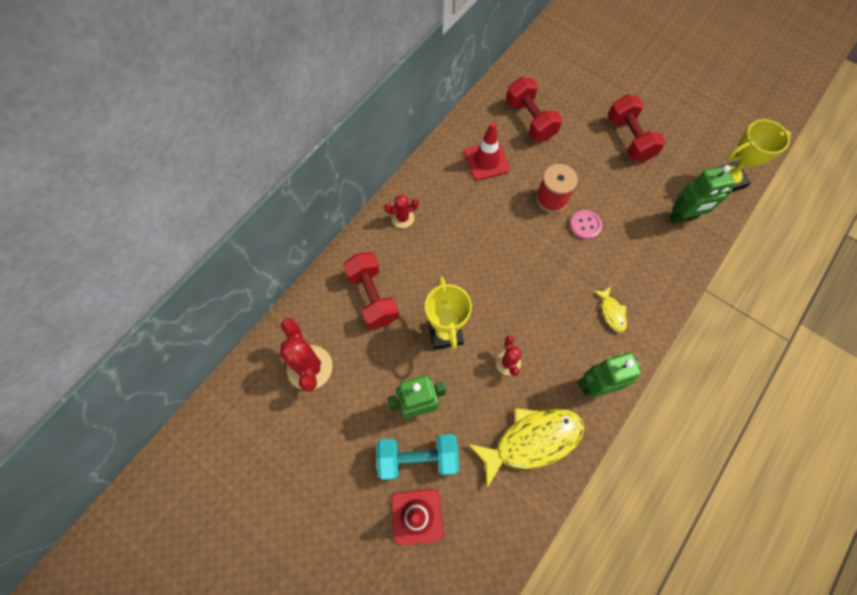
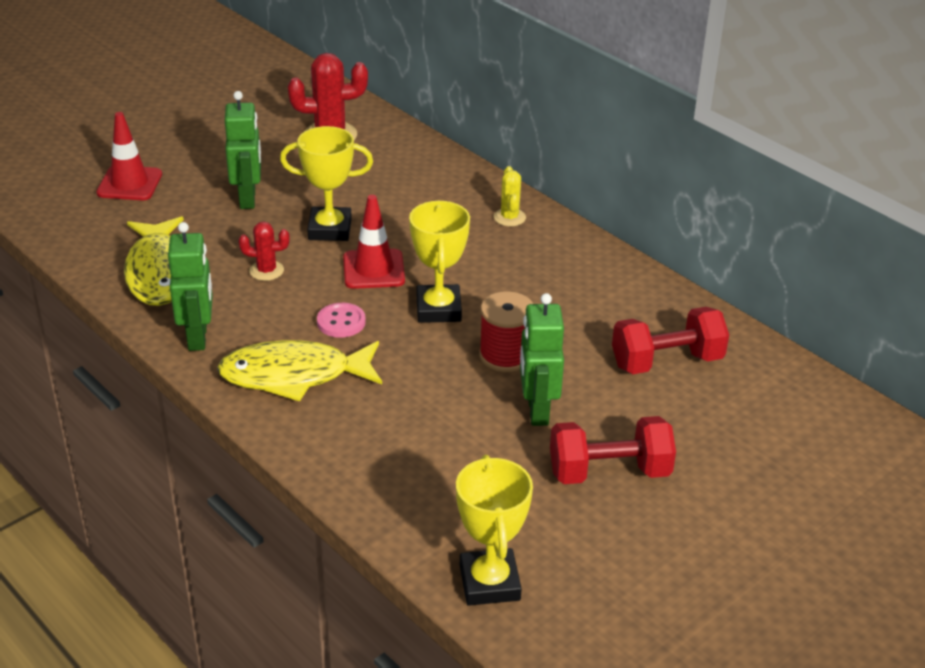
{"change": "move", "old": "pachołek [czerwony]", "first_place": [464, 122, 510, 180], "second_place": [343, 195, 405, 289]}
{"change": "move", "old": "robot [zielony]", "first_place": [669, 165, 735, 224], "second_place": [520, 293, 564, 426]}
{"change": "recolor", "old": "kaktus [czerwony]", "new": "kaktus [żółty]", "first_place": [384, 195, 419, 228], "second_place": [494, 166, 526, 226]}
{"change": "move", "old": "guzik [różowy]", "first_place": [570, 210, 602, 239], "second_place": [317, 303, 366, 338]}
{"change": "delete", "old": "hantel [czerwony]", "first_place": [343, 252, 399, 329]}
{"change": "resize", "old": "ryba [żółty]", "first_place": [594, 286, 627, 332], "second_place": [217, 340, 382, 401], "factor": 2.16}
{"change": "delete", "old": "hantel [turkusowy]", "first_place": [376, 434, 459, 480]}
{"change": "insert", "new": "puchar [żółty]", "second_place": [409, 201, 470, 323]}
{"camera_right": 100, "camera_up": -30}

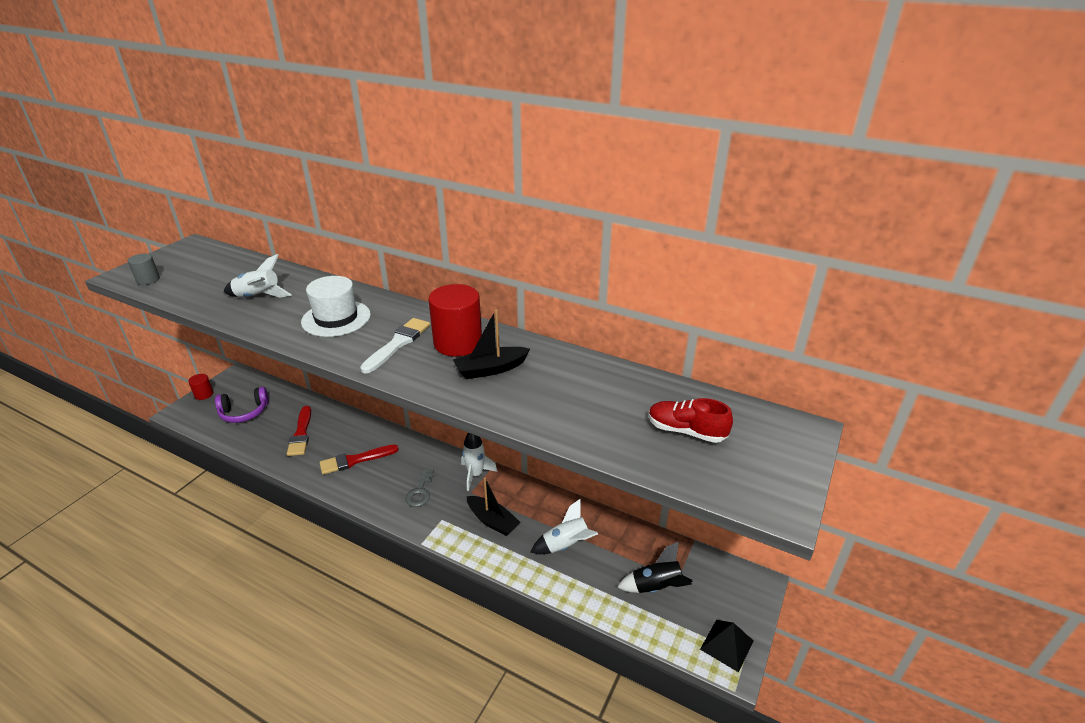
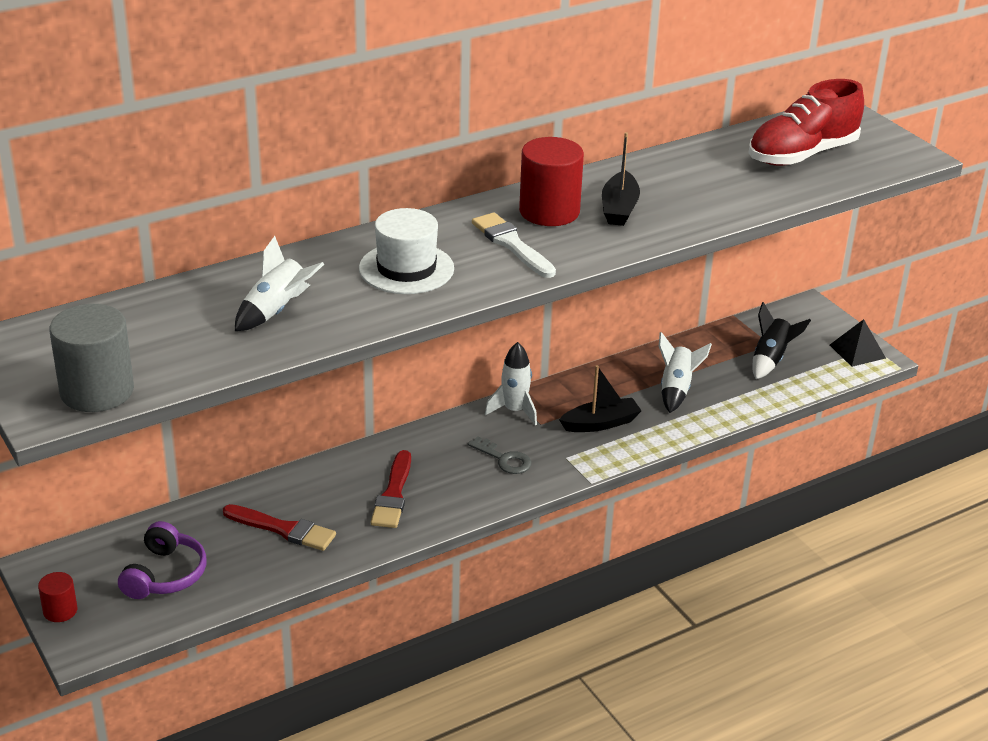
{"change": "resize", "old": "walec [szary]", "first_place": [128, 254, 160, 285], "second_place": [49, 304, 134, 412], "factor": 1.93}
{"change": "resize", "old": "but [czerwony]", "first_place": [649, 398, 733, 443], "second_place": [748, 79, 864, 166], "factor": 1.7}
{"camera_right": -60, "camera_up": 0}

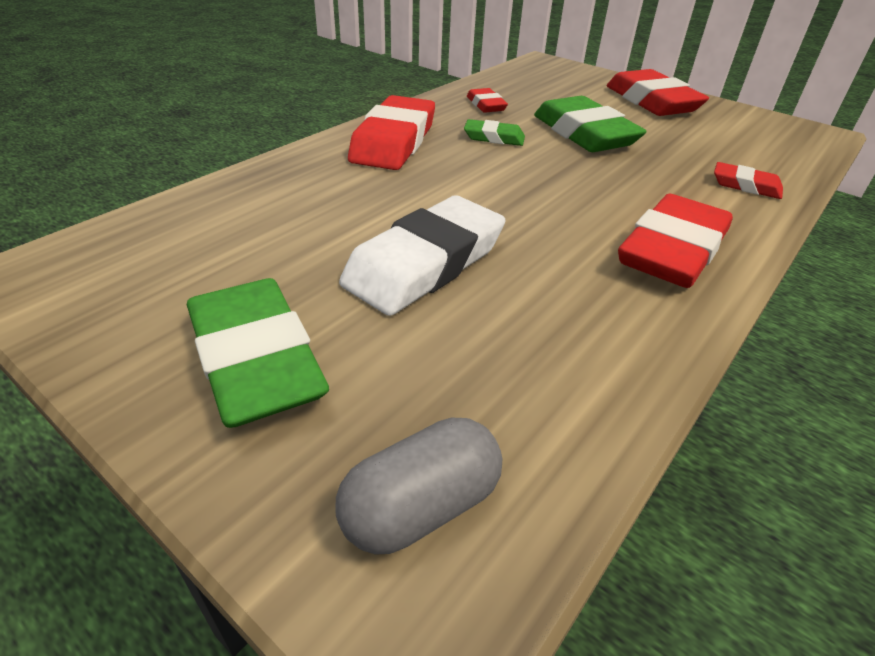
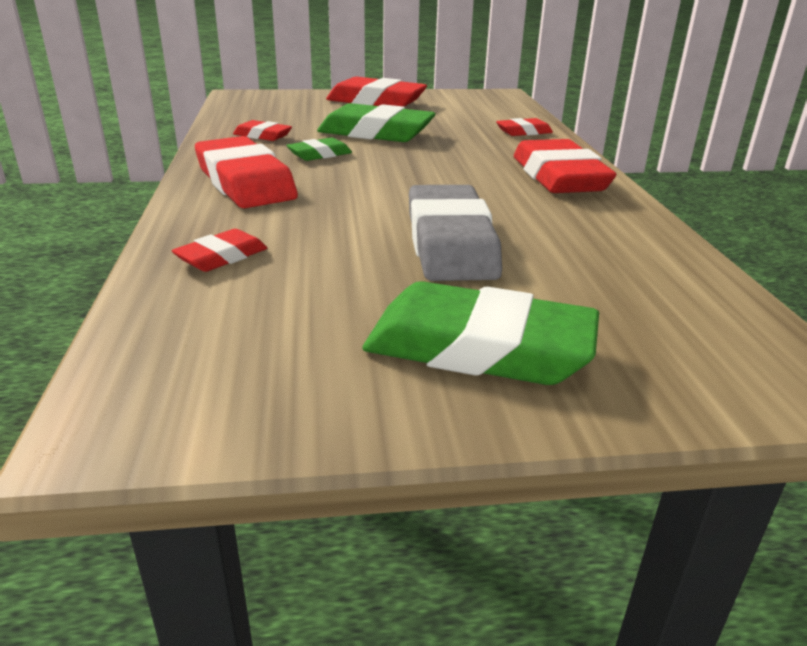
{"change": "recolor", "old": "gumka do mazania [biały]", "new": "gumka do mazania [szary]", "first_place": [339, 196, 505, 316], "second_place": [409, 185, 502, 281]}
{"change": "delete", "old": "kapsułka [szary]", "first_place": [336, 418, 502, 555]}
{"change": "insert", "new": "gumka do mazania [czerwony]", "second_place": [172, 229, 267, 272]}
{"camera_right": -45, "camera_up": -10}

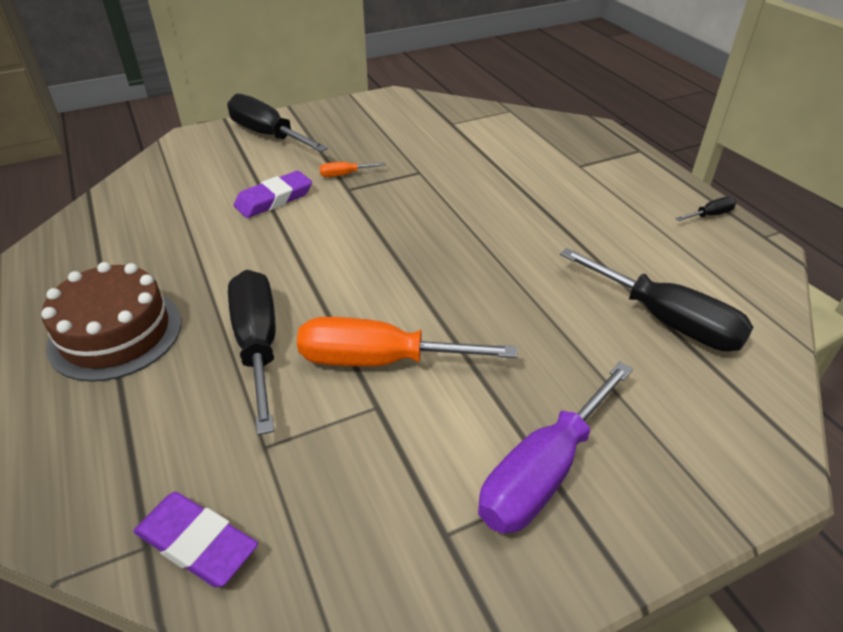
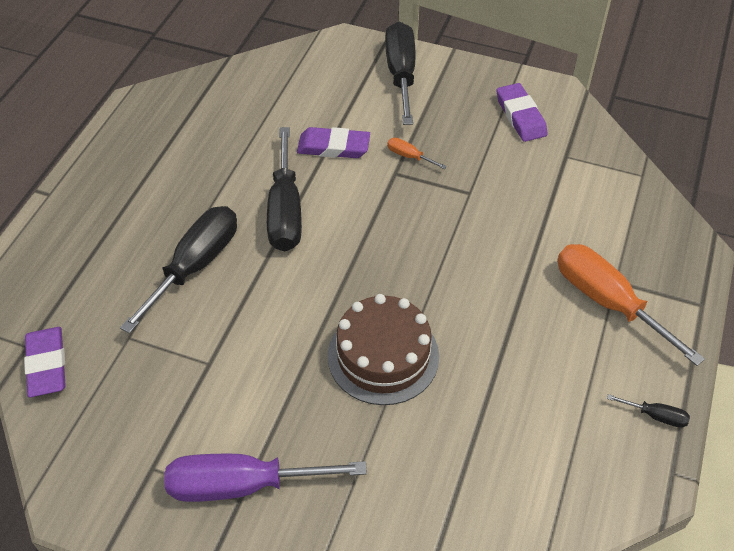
{"change": "move", "old": "śrubokręt [czarny]", "first_place": [560, 248, 754, 351], "second_place": [267, 127, 302, 251]}
{"change": "move", "old": "tort [brązowy]", "first_place": [41, 262, 182, 382], "second_place": [328, 294, 439, 405]}
{"change": "move", "old": "śrubokręt [pomarańczowy]", "first_place": [297, 317, 517, 366], "second_place": [557, 244, 705, 366]}
{"change": "insert", "new": "gumka do mazania [fioletowy]", "second_place": [496, 83, 548, 142]}
{"camera_right": 45, "camera_up": 10}

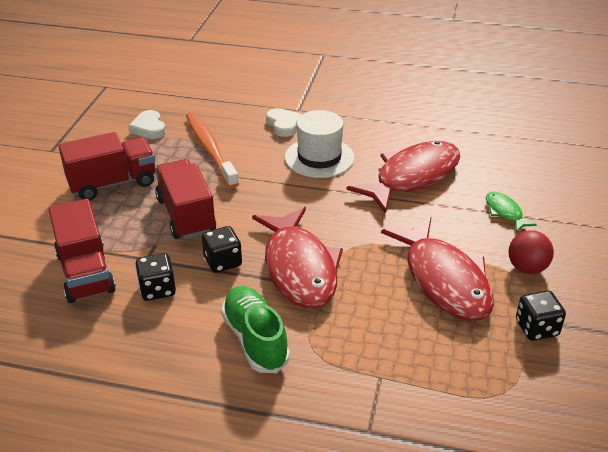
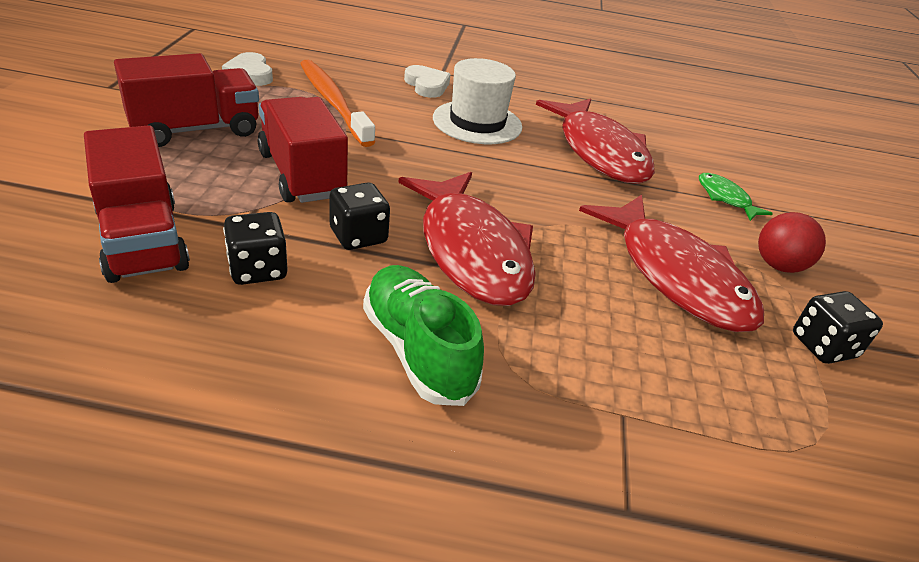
{"change": "rotate", "old": "ryba [czerwony]", "first_place": [347, 141, 460, 214], "second_place": [536, 99, 655, 184], "degrees": 120}
{"camera_right": -10, "camera_up": 0}

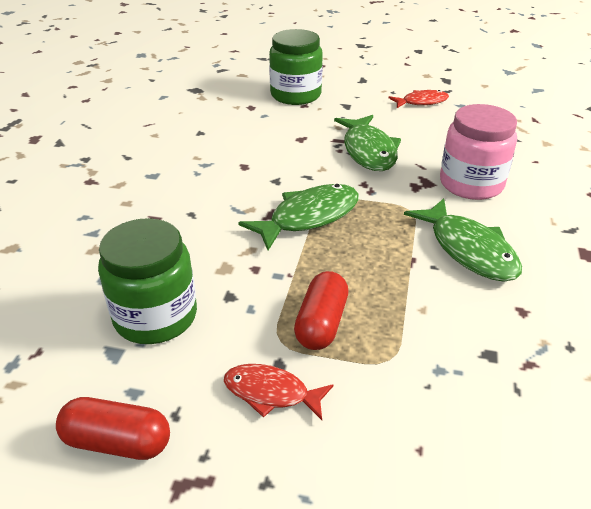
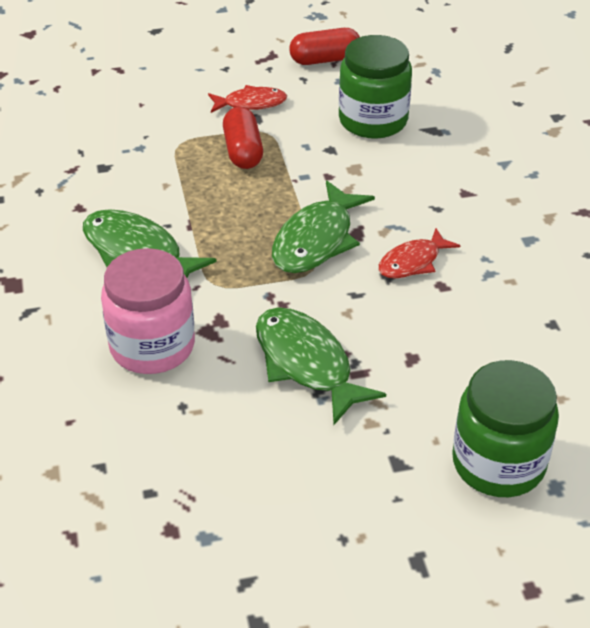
{"change": "move", "old": "ryba [czerwony]", "first_place": [388, 90, 449, 108], "second_place": [378, 228, 461, 279]}
{"camera_right": 155, "camera_up": 5}

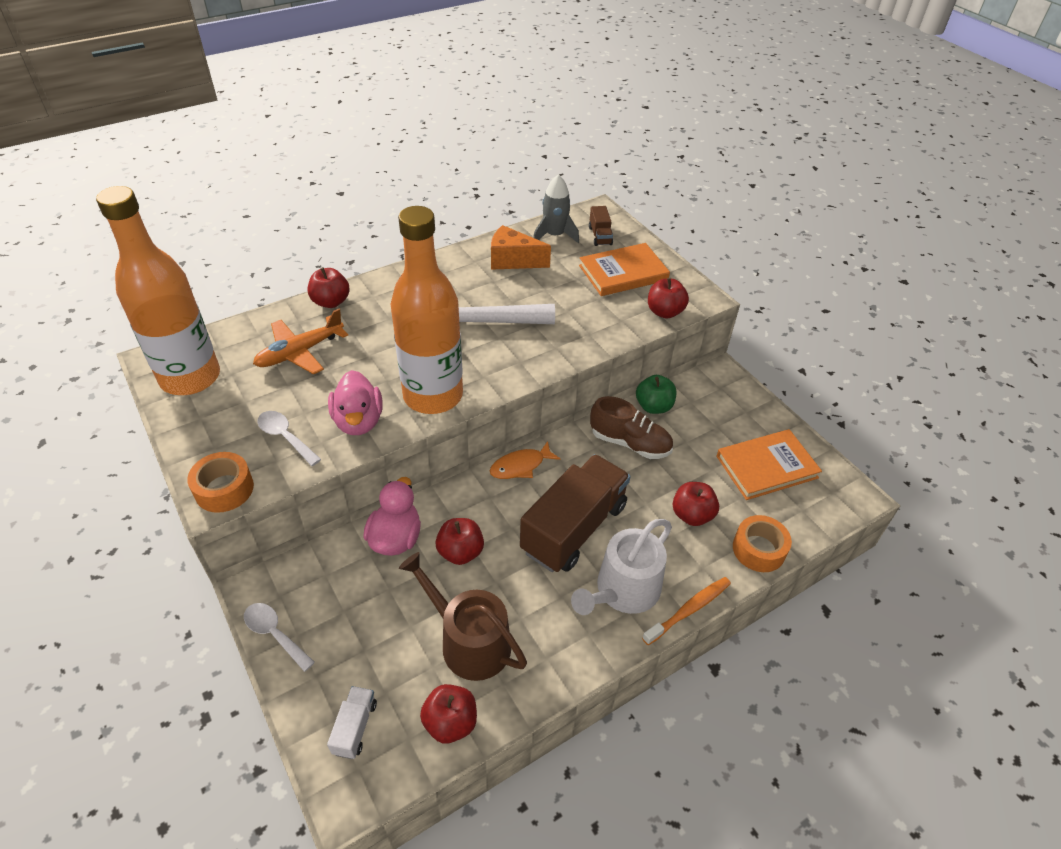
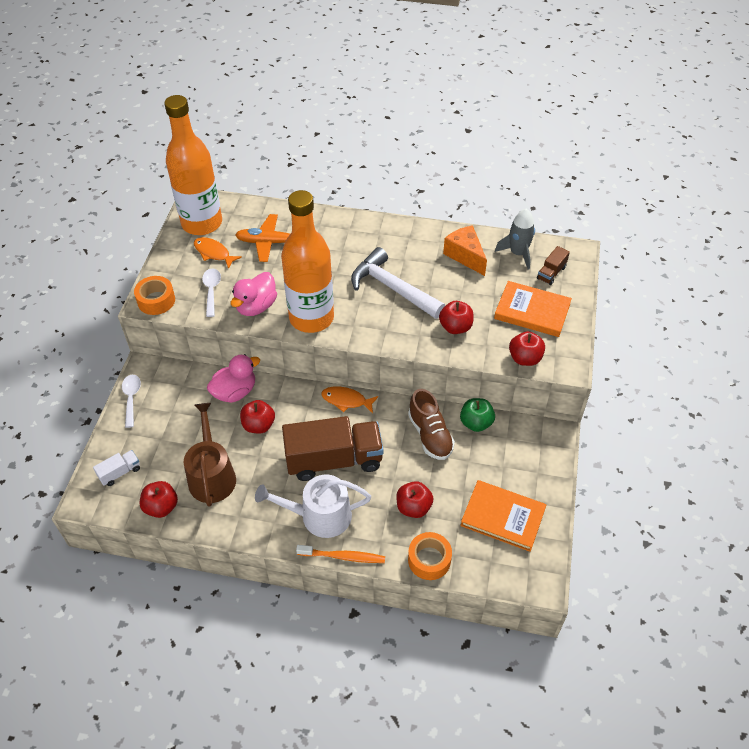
{"change": "move", "old": "jabłko [czerwony]", "first_place": [308, 267, 350, 308], "second_place": [439, 301, 474, 334]}
{"change": "insert", "new": "ryba [pomarańczowy]", "second_place": [194, 237, 242, 269]}
{"camera_right": 45, "camera_up": 5}

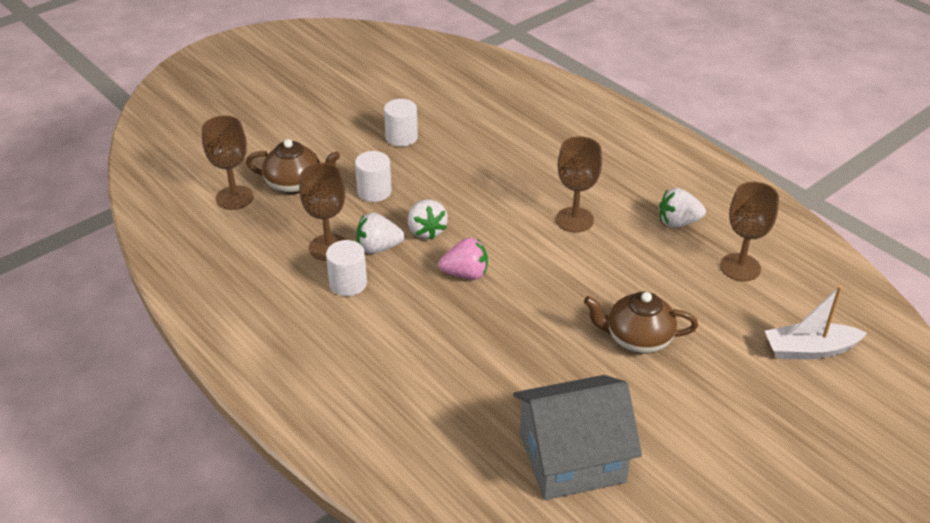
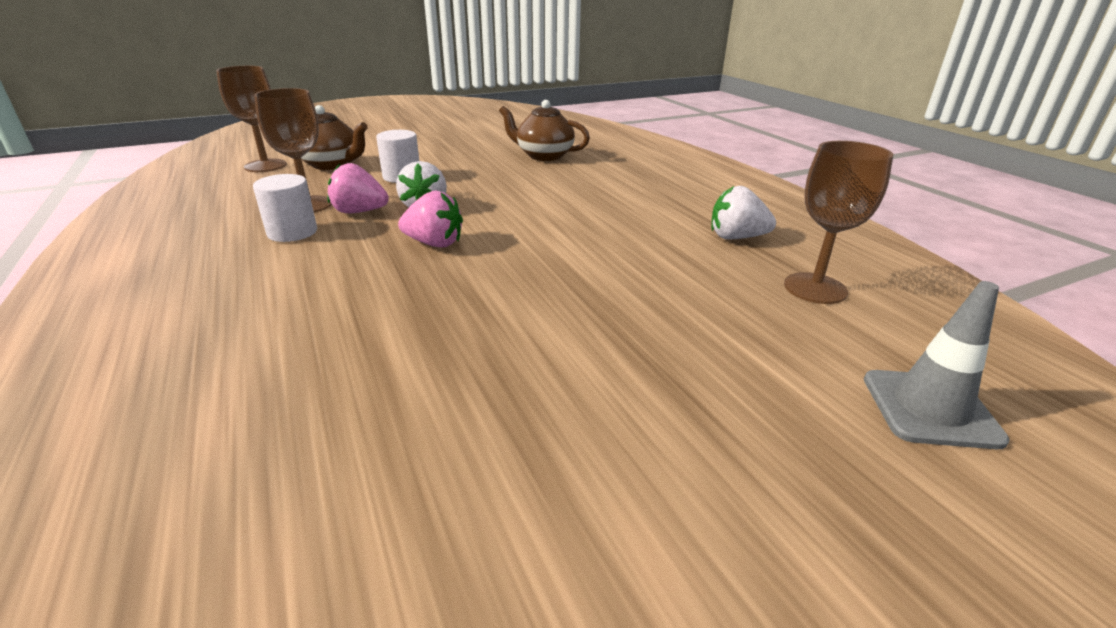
{"change": "delete", "old": "walec [biały]", "first_place": [384, 99, 418, 147]}
{"change": "delete", "old": "kielich [brązowy]", "first_place": [556, 136, 602, 233]}
{"change": "recolor", "old": "truskawka [biały]", "new": "truskawka [różowy]", "first_place": [356, 213, 405, 254], "second_place": [327, 163, 389, 213]}
{"change": "replace", "old": "łódka [biały]", "new": "pachołek [szary]", "first_place": [765, 286, 867, 359], "second_place": [864, 281, 1010, 449]}
{"change": "move", "old": "imbryk [brązowy]", "first_place": [584, 292, 698, 354], "second_place": [499, 100, 590, 161]}
{"change": "delete", "old": "domek [szary]", "first_place": [513, 375, 642, 500]}
{"camera_right": 15, "camera_up": -10}

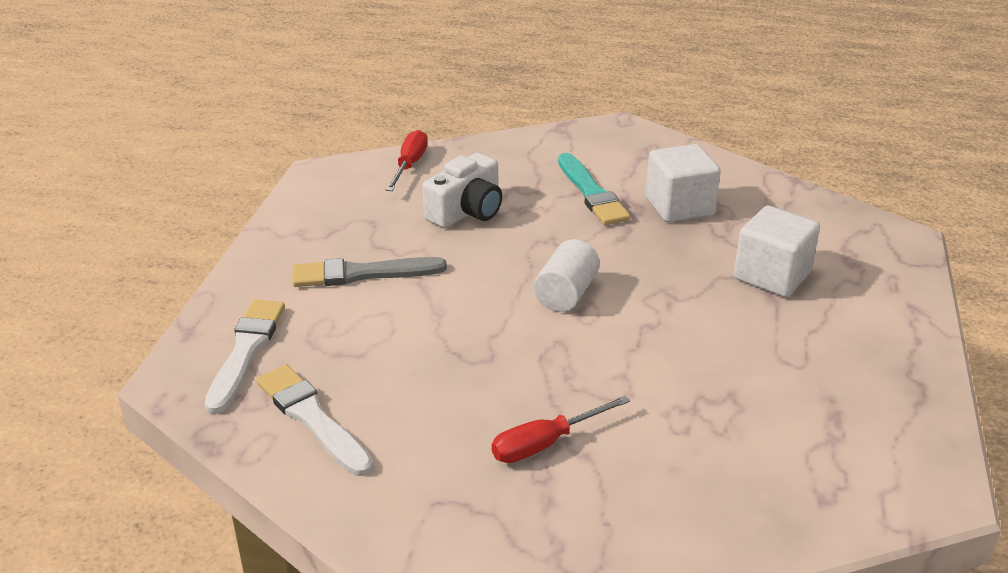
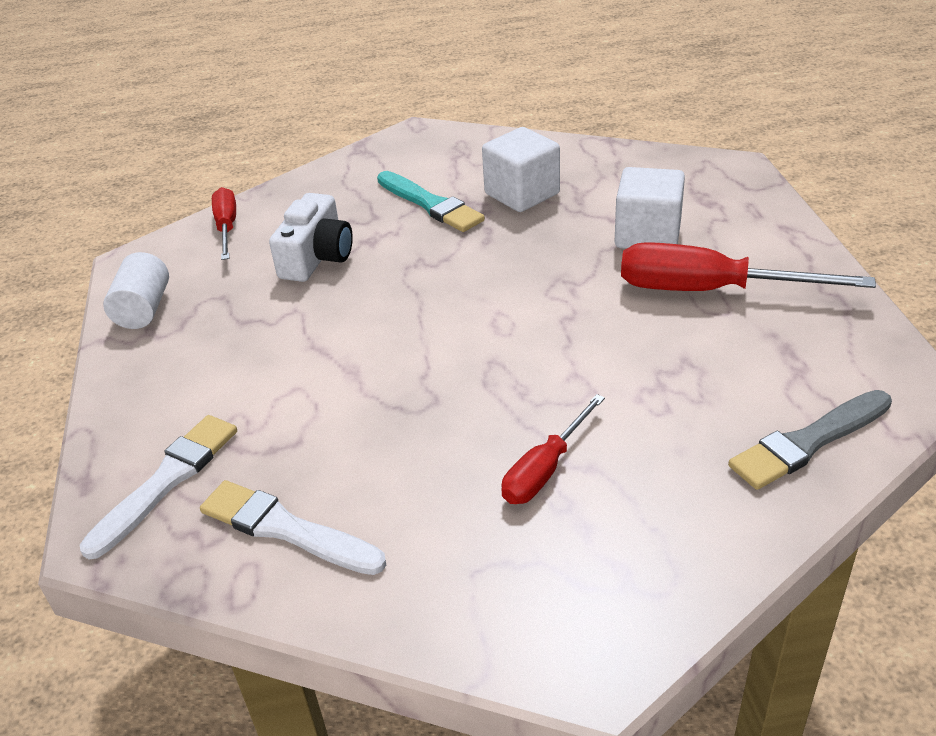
{"change": "move", "old": "walec [biały]", "first_place": [534, 239, 600, 312], "second_place": [103, 252, 169, 329]}
{"change": "move", "old": "pędzel [szary]", "first_place": [292, 257, 447, 287], "second_place": [728, 390, 892, 490]}
{"change": "rotate", "old": "pędzel [biały]", "first_place": [205, 300, 285, 414], "second_place": [80, 415, 237, 560], "degrees": 45}
{"change": "insert", "new": "śrubokręt [czerwony]", "second_place": [621, 242, 876, 291]}
{"camera_right": -20, "camera_up": 5}

